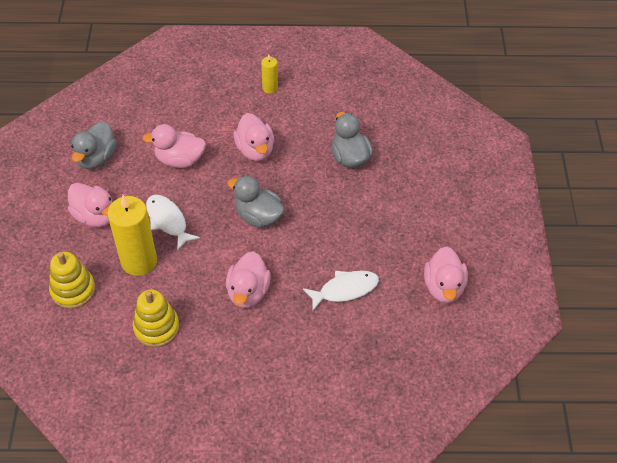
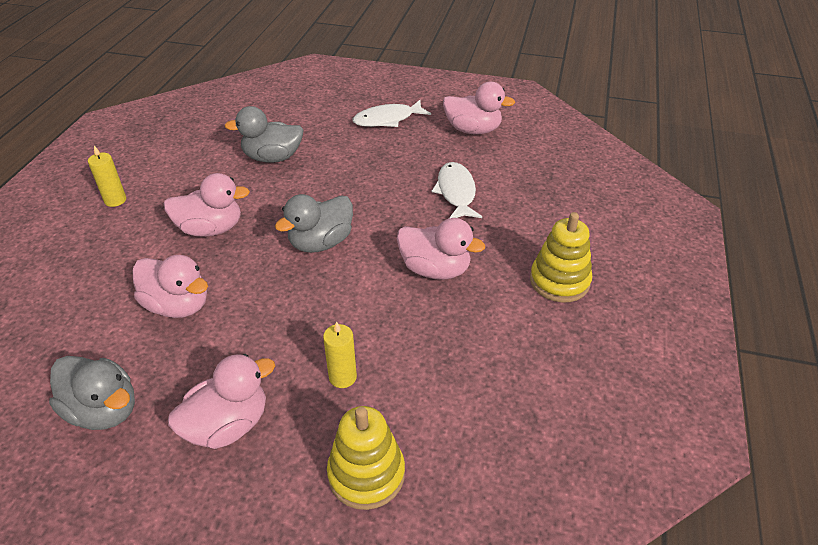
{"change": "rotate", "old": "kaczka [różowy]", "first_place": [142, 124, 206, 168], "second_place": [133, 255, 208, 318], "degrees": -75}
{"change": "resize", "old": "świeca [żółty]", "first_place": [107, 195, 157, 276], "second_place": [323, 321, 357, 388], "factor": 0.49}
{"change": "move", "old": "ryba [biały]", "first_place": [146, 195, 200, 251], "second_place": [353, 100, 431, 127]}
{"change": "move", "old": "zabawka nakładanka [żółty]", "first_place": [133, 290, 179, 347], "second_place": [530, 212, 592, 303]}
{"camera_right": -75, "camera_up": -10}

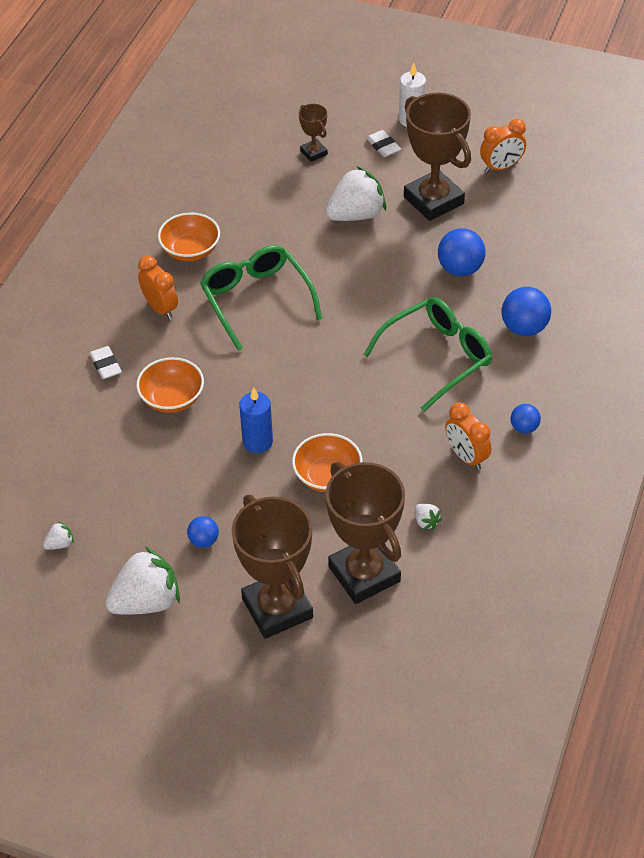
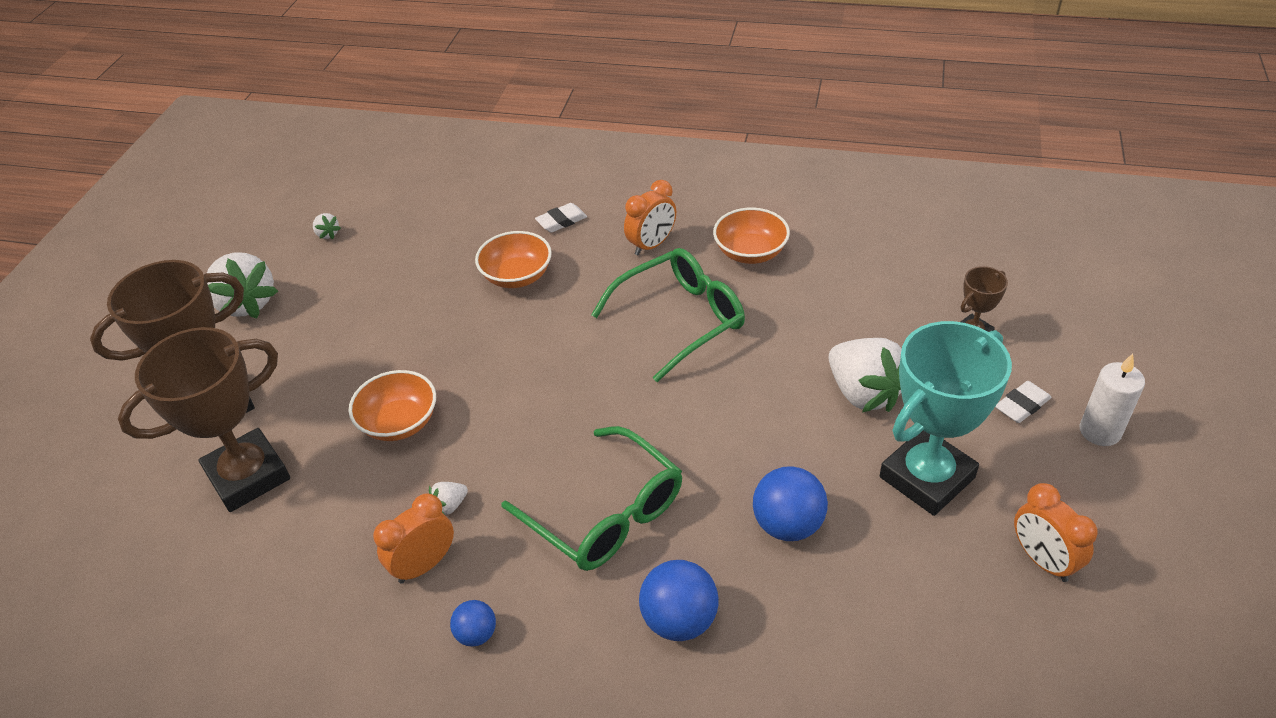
{"change": "recolor", "old": "puchar [brązowy]", "new": "puchar [turkusowy]", "first_place": [404, 93, 471, 221], "second_place": [880, 321, 1012, 516]}
{"change": "delete", "old": "świeca [niebieski]", "first_place": [239, 387, 273, 453]}
{"change": "move", "old": "truskawka [biały]", "first_place": [415, 504, 442, 530], "second_place": [429, 482, 468, 515]}
{"change": "delete", "old": "piłka [niebieski]", "first_place": [187, 516, 219, 548]}
{"camera_right": 85, "camera_up": -5}

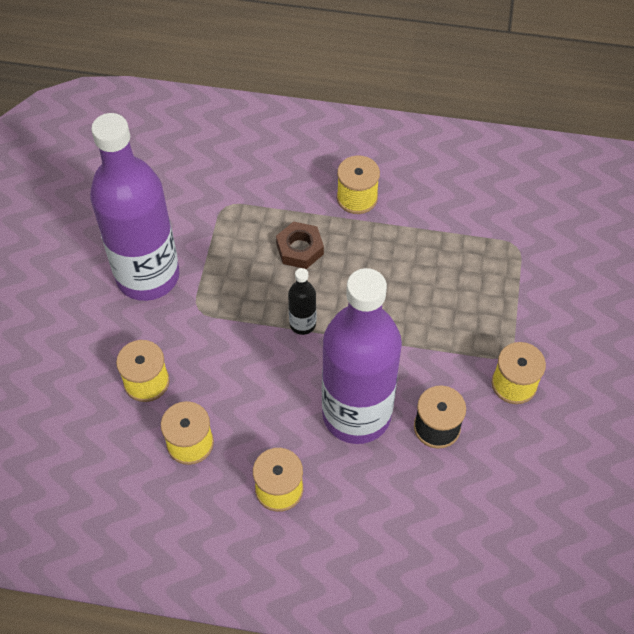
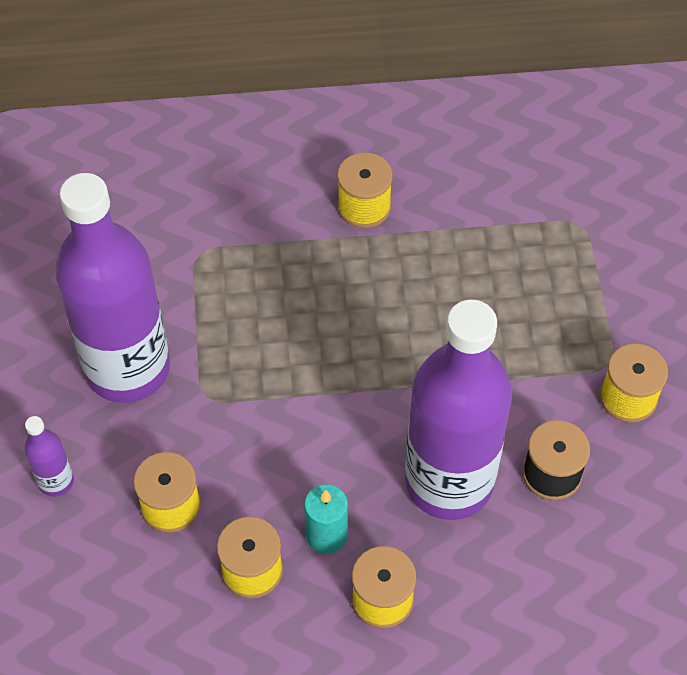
{"change": "delete", "old": "nakrętka [brązowy]", "first_place": [276, 221, 324, 269]}
{"change": "delete", "old": "butelka [czarny]", "first_place": [288, 268, 316, 335]}
{"change": "insert", "new": "butelka [fioletowy]", "second_place": [24, 416, 74, 497]}
{"change": "insert", "new": "świeca [turkusowy]", "second_place": [304, 484, 348, 554]}
{"camera_right": -15, "camera_up": 0}

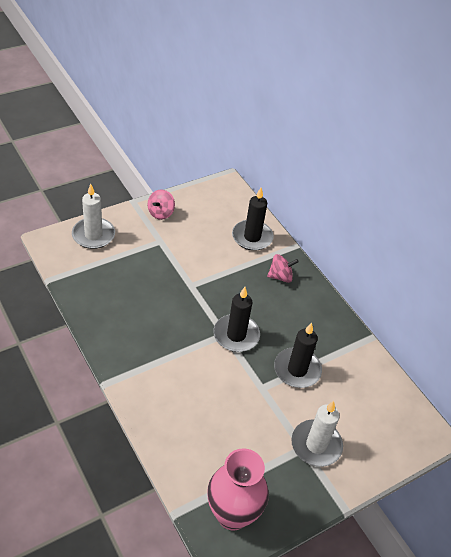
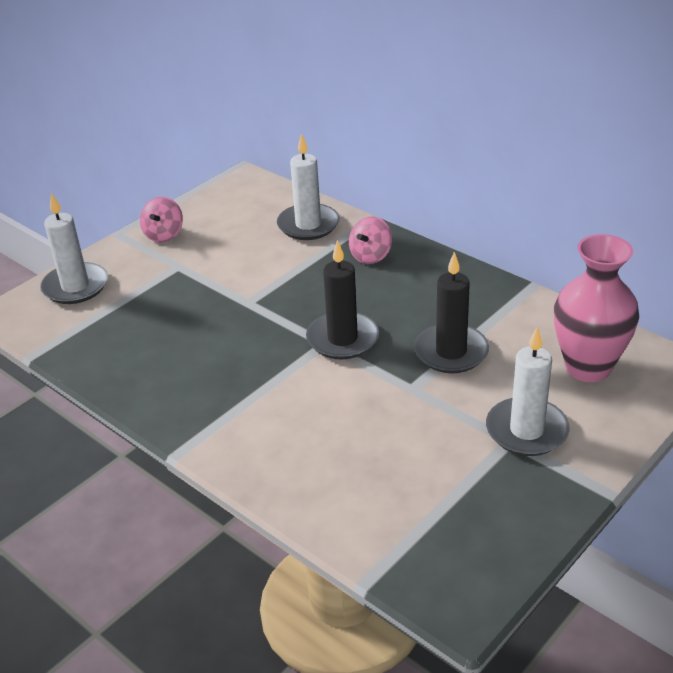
{"change": "recolor", "old": "świeca [czarny]", "new": "świeca [biały]", "first_place": [232, 188, 274, 251], "second_place": [277, 133, 339, 240]}
{"change": "rotate", "old": "bączek [różowy]", "first_place": [267, 254, 299, 283], "second_place": [349, 217, 392, 264], "degrees": 150}
{"change": "move", "old": "wazon [różowy]", "first_place": [207, 448, 269, 531], "second_place": [554, 234, 639, 382]}
{"camera_right": -10, "camera_up": -10}

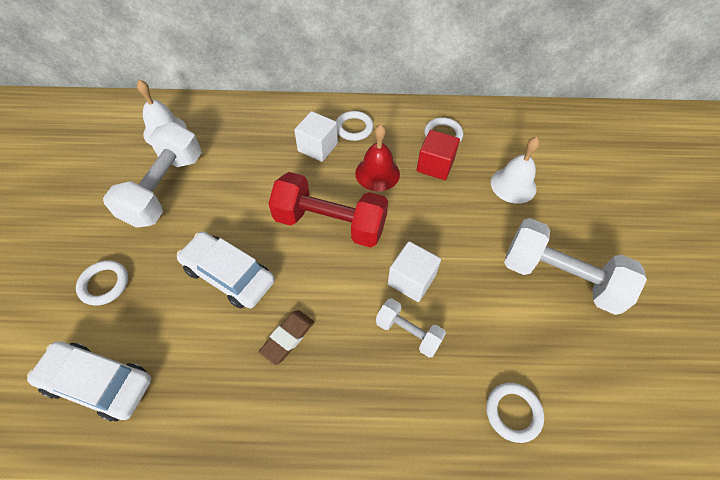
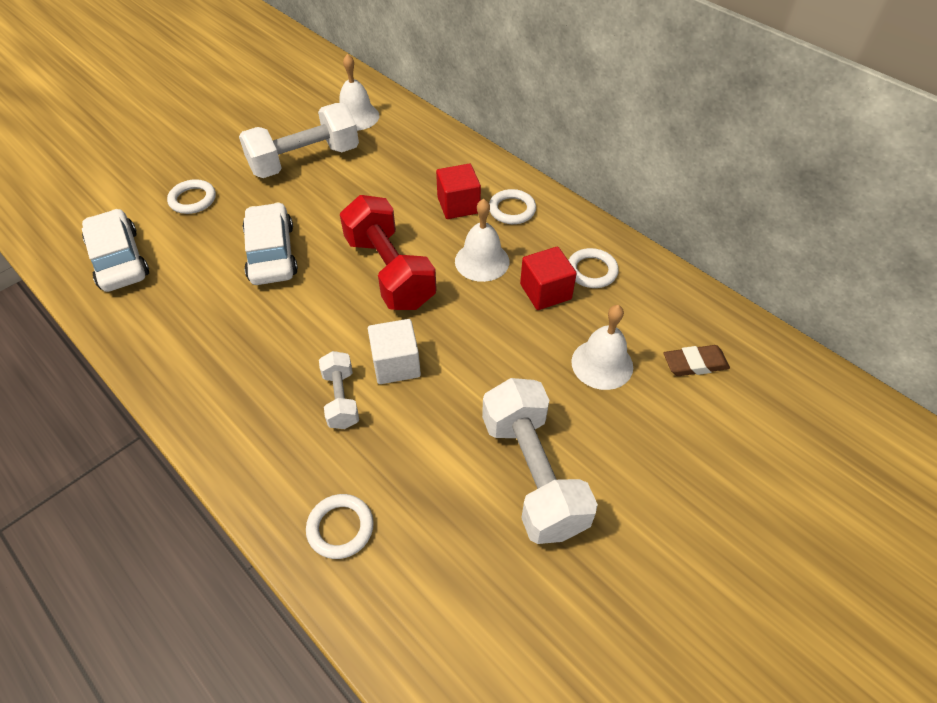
{"change": "recolor", "old": "sześcian [biały]", "new": "sześcian [czerwony]", "first_place": [294, 111, 338, 162], "second_place": [436, 164, 481, 219]}
{"change": "recolor", "old": "dzwonek [czerwony]", "new": "dzwonek [biały]", "first_place": [355, 124, 400, 191], "second_place": [455, 199, 509, 282]}
{"change": "move", "old": "gumka do mazania [brązowy]", "first_place": [258, 310, 314, 365], "second_place": [663, 345, 730, 376]}
{"camera_right": 45, "camera_up": -5}

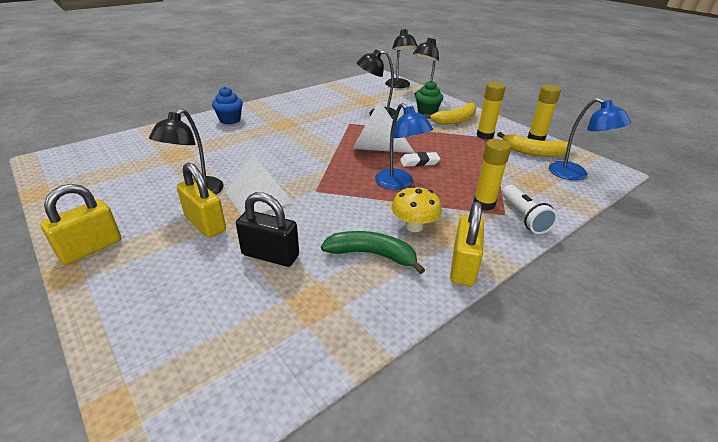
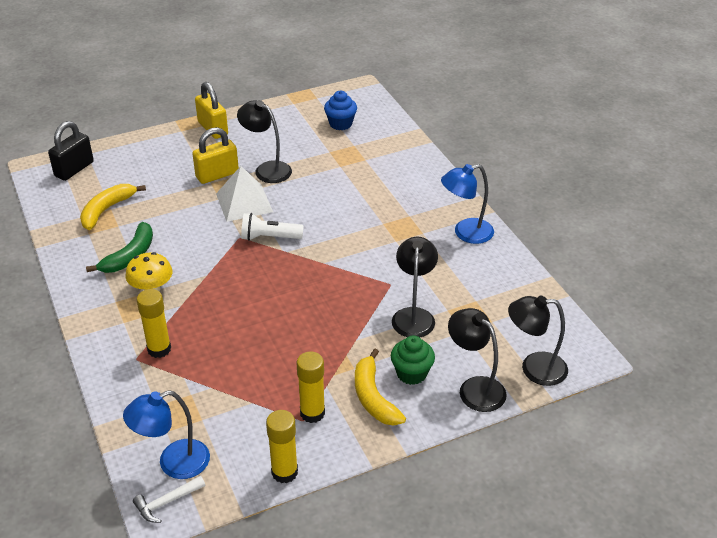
{"change": "move", "old": "muffinka [niebieski]", "first_place": [212, 86, 243, 124], "second_place": [324, 91, 357, 130]}
{"change": "delete", "old": "stożek [biały]", "first_place": [353, 100, 415, 153]}
{"change": "move", "old": "lampka [niebieski]", "first_place": [375, 103, 433, 190], "second_place": [441, 164, 494, 244]}
{"change": "move", "old": "banan [żółty]", "first_place": [497, 132, 572, 157], "second_place": [80, 184, 146, 230]}
{"change": "delete", "old": "gumka do mazania [biały]", "first_place": [400, 152, 440, 167]}
{"change": "move", "old": "latarka [biały]", "first_place": [502, 185, 558, 234], "second_place": [241, 213, 304, 241]}
{"change": "move", "old": "kłódka [czarny]", "first_place": [236, 192, 299, 267], "second_place": [48, 121, 94, 181]}
{"change": "delete", "old": "kłódka [żółty]", "first_place": [450, 201, 484, 286]}
{"change": "insert", "new": "młotek [biały]", "second_place": [133, 476, 205, 523]}
{"camera_right": 105, "camera_up": 5}

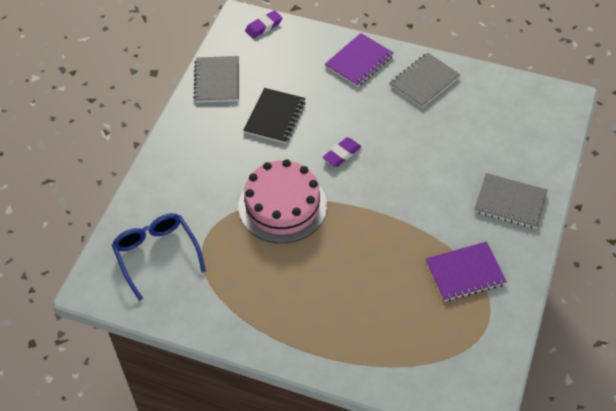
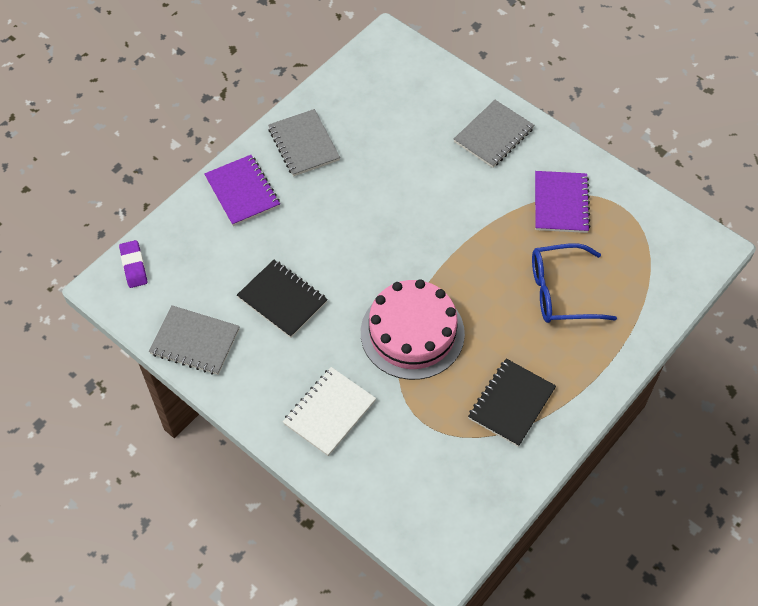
{"change": "delete", "old": "gumka do mazania [fioletowy]", "first_place": [323, 137, 361, 167]}
{"change": "move", "old": "okulary [niebieski]", "first_place": [112, 213, 206, 301], "second_place": [532, 243, 617, 323]}
{"change": "insert", "new": "zeszyt [czarny]", "second_place": [468, 359, 556, 447]}
{"change": "insert", "new": "zeszyt [biały]", "second_place": [283, 367, 376, 456]}
{"camera_right": -70, "camera_up": 5}

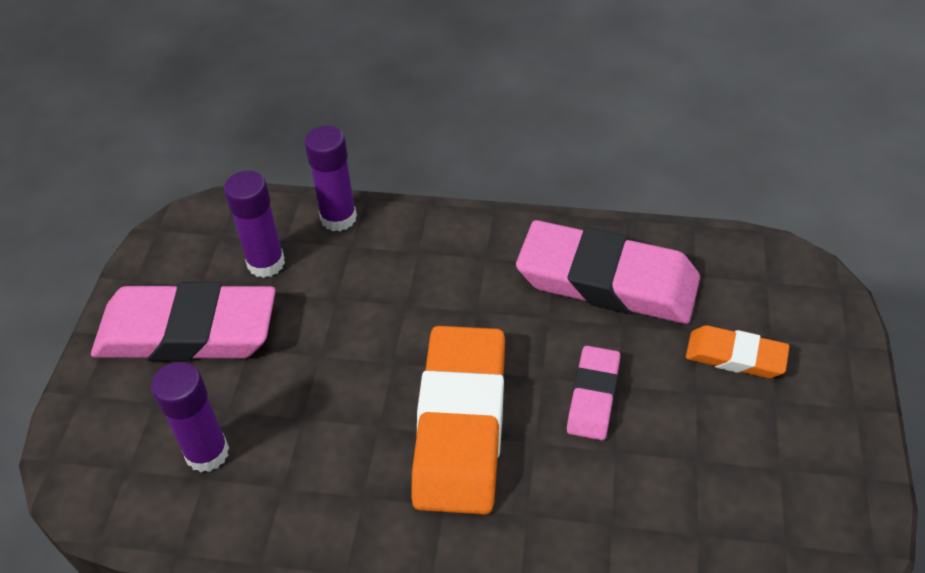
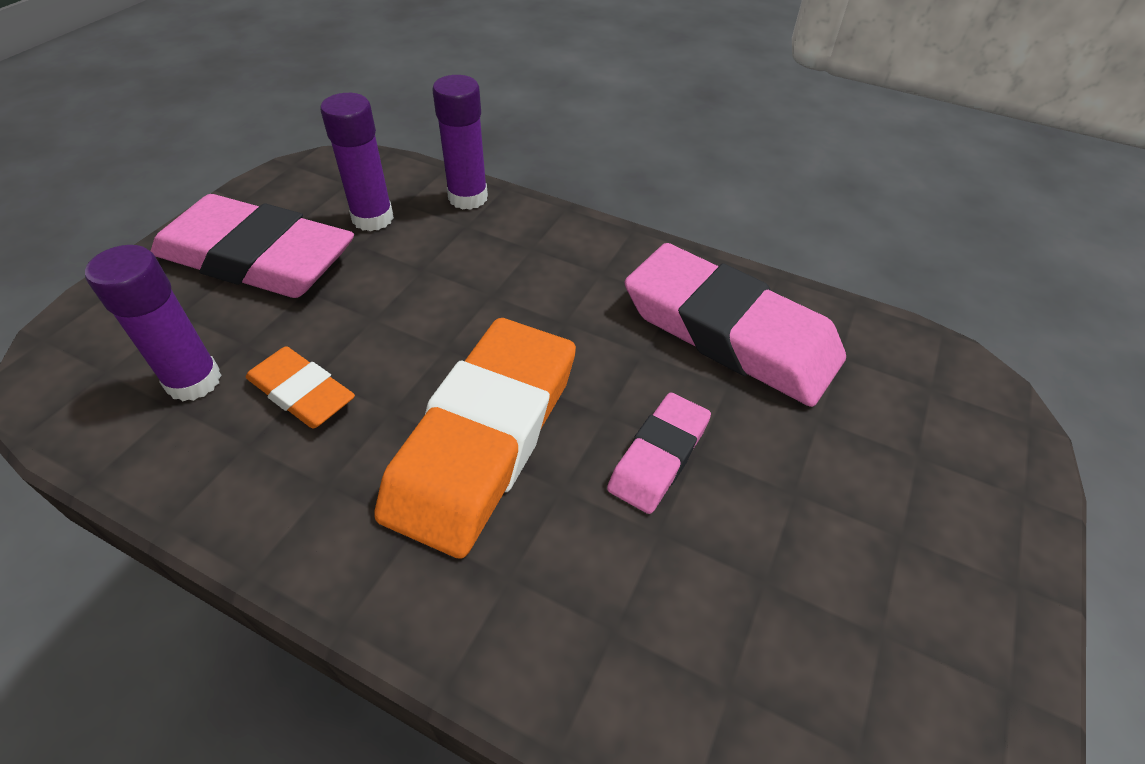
{"change": "move", "old": "gumka do mazania [pomarańczowy]", "first_place": [686, 325, 790, 378], "second_place": [246, 346, 355, 429]}
{"camera_right": 15, "camera_up": 0}

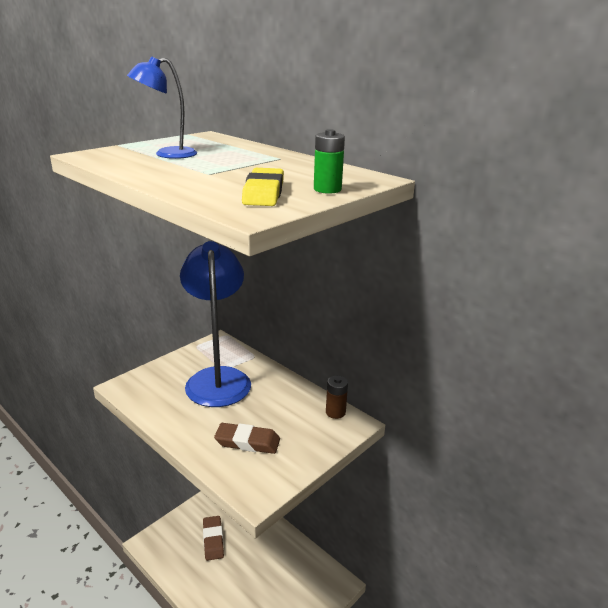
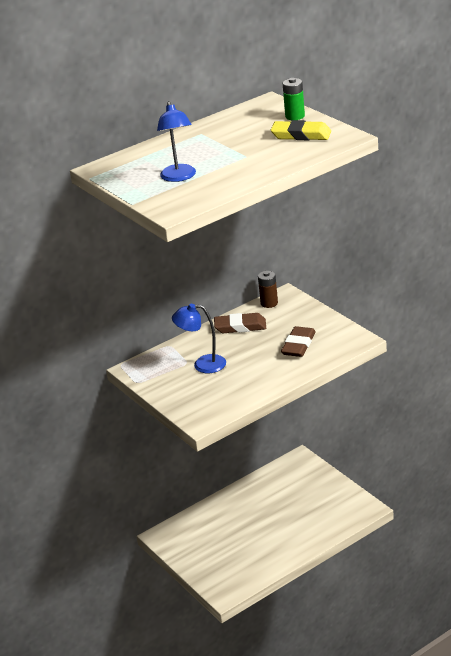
{"change": "resize", "old": "lampka [niebieski]", "first_place": [180, 241, 251, 407], "second_place": [172, 304, 226, 373], "factor": 0.5}
{"change": "move", "old": "gumka do mazania [brązowy]", "first_place": [203, 516, 224, 561], "second_place": [214, 313, 266, 333]}
{"camera_right": -75, "camera_up": 5}

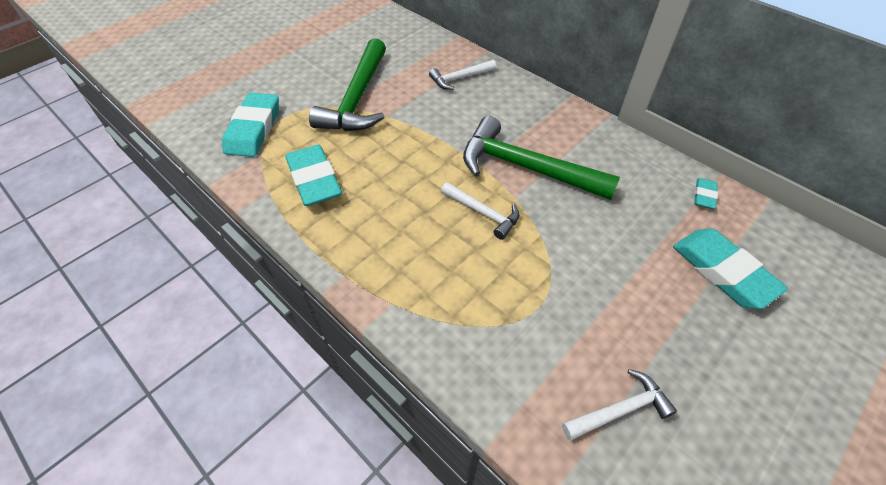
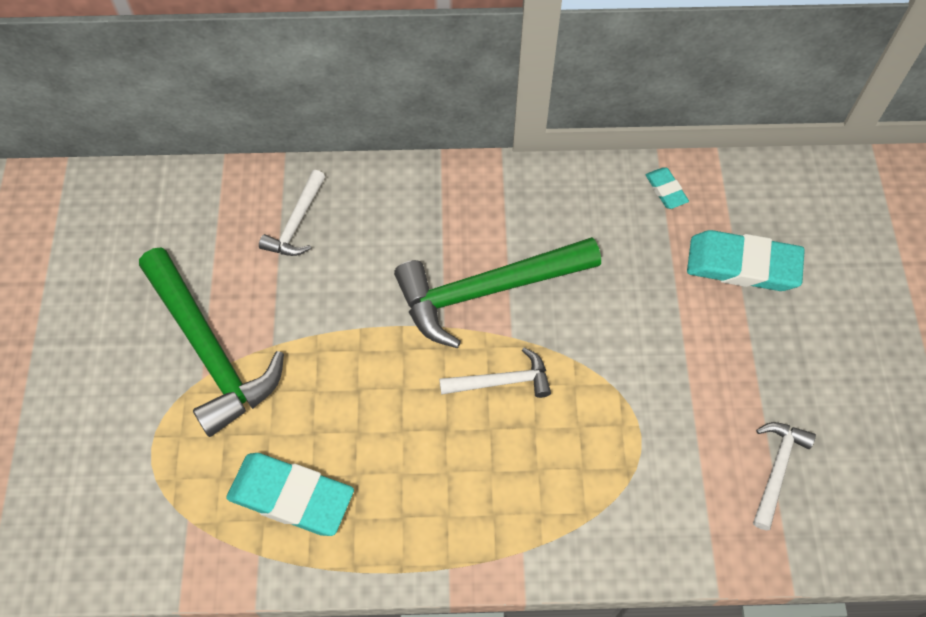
{"change": "delete", "old": "gumka do mazania [turkusowy]", "first_place": [222, 93, 279, 157]}
{"camera_right": -45, "camera_up": 10}

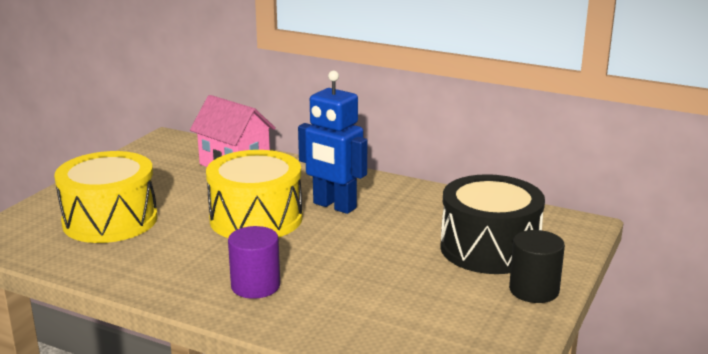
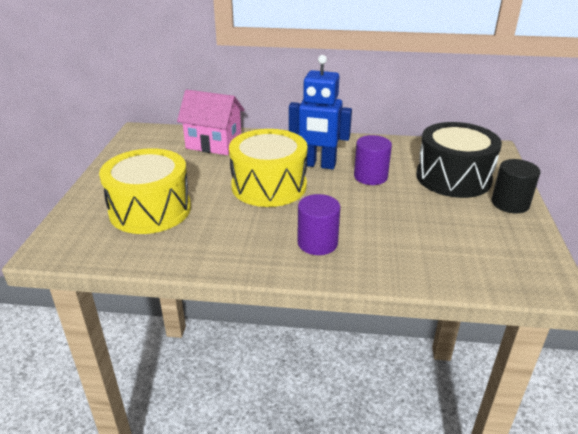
{"change": "insert", "new": "walec [fioletowy]", "second_place": [354, 135, 392, 185]}
{"camera_right": -20, "camera_up": 10}

